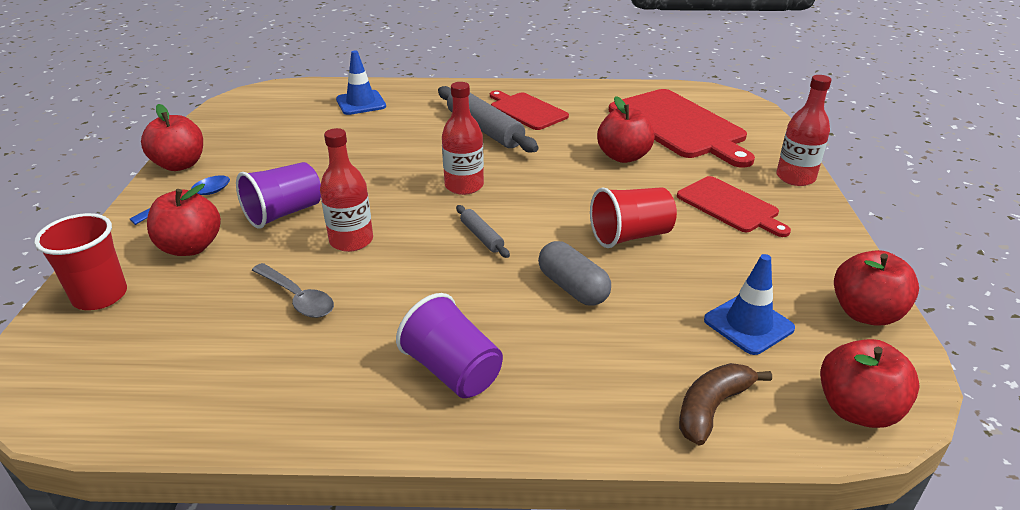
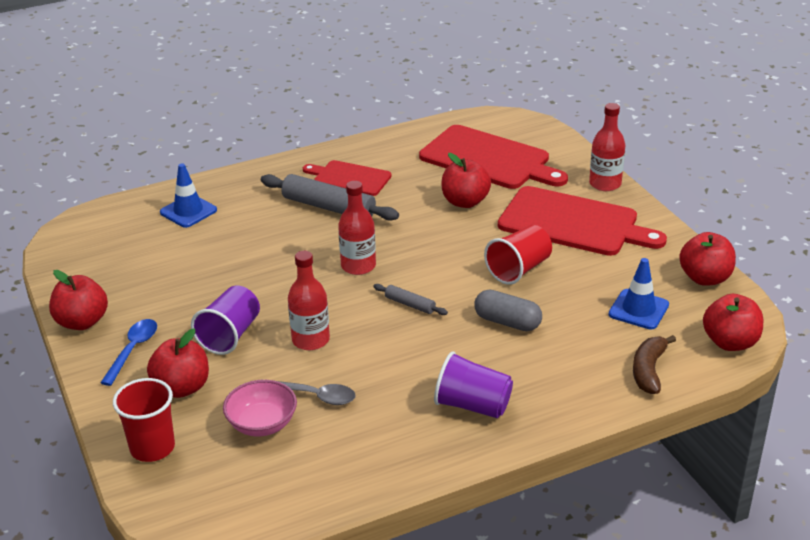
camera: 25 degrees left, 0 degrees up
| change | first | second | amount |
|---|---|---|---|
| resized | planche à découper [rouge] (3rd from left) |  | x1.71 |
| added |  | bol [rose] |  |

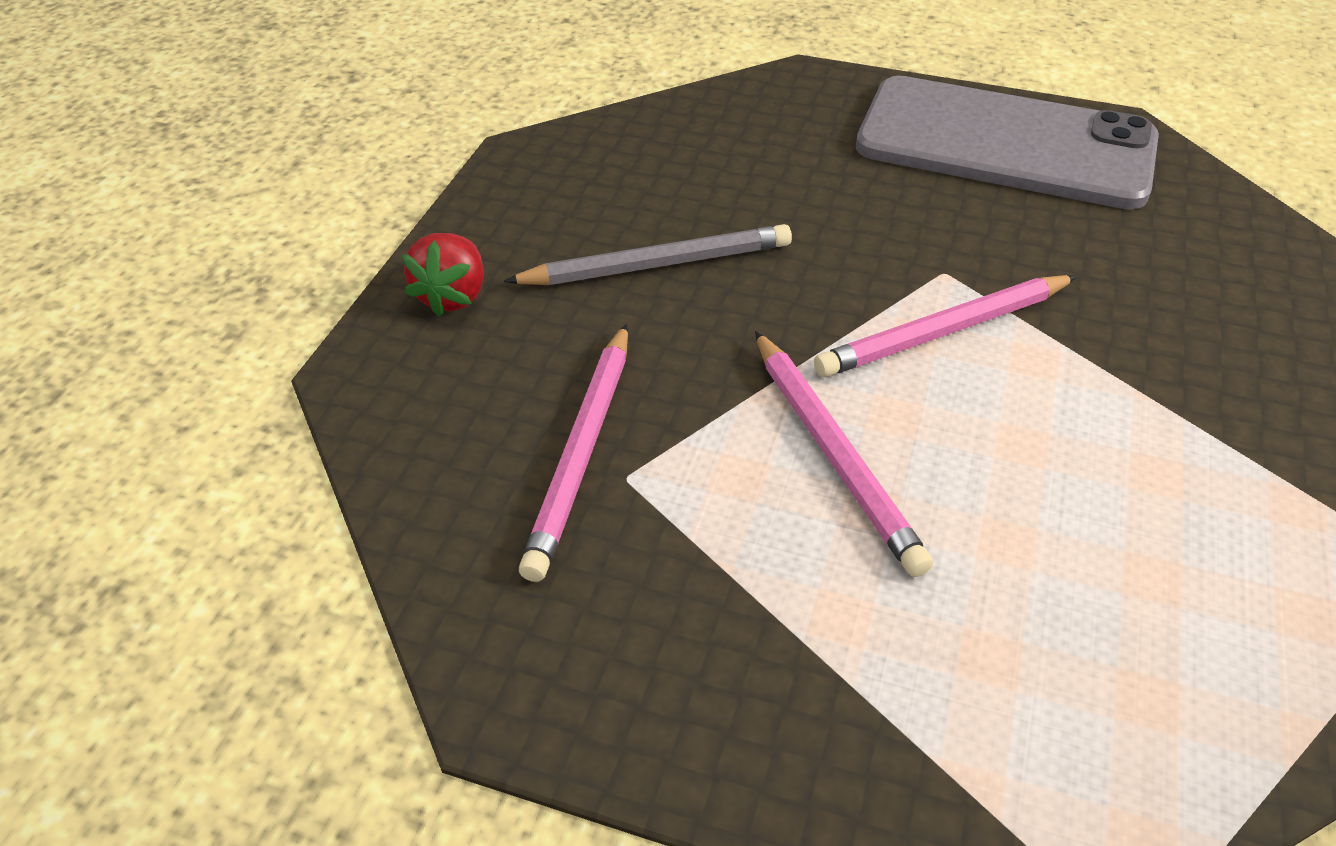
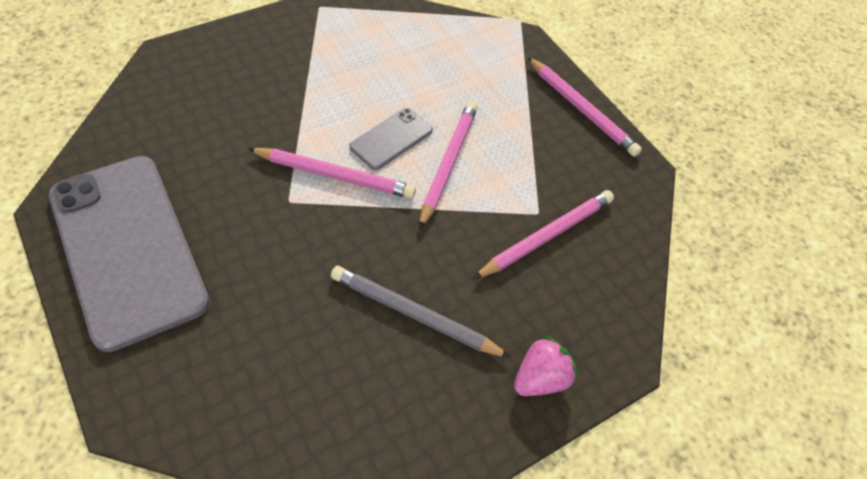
camera: 145 degrees left, 10 degrees up
| change | first | second | amount |
|---|---|---|---|
| recoloured | fraise [rouge] | fraise [rose] |  |
| added |  | téléphone [gris] (2nd from left) |  |
| added |  | crayon [rose] (4th from left) |  |

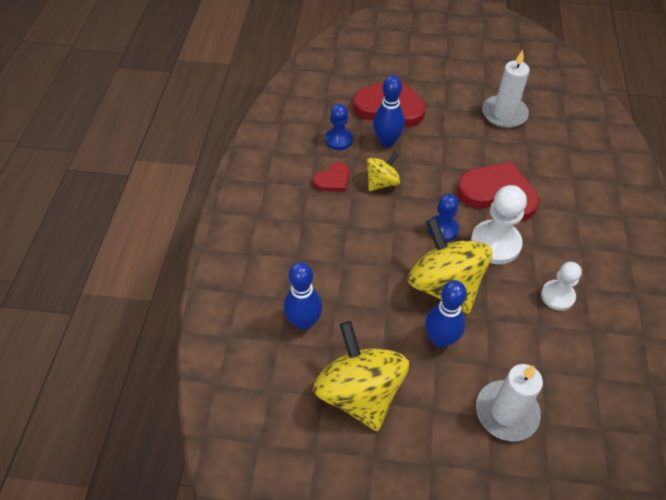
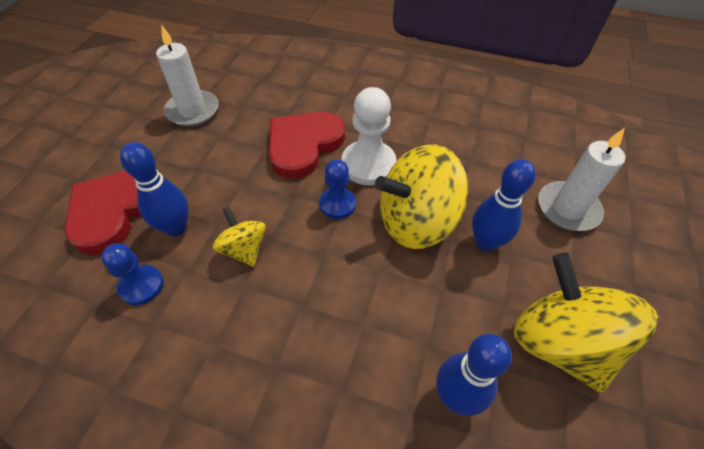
camera: 80 degrees left, 0 degrees up
| change | first | second | amount |
|---|---|---|---|
| removed | cœur [rouge] (1st from left) |  |  |
| turned | toupie [jaune] (1st from left in the first image) | toupie [jaune] (3rd from left) | 75 degrees clockwise |
| removed | pion [blanc] (2nd from left) |  |  |

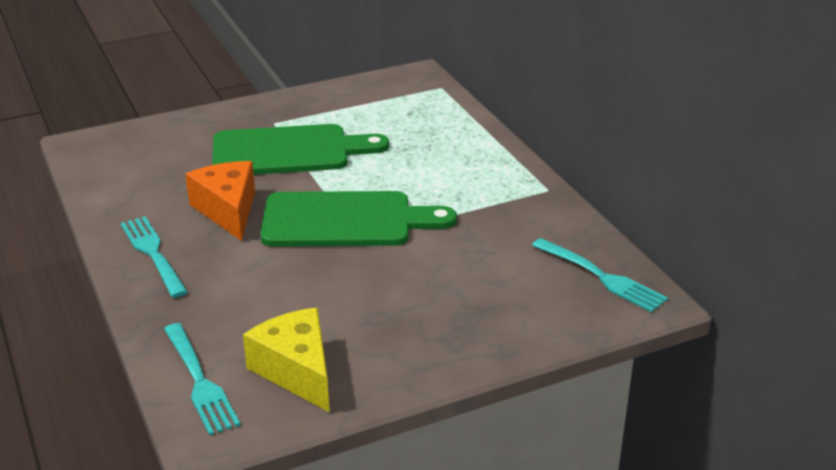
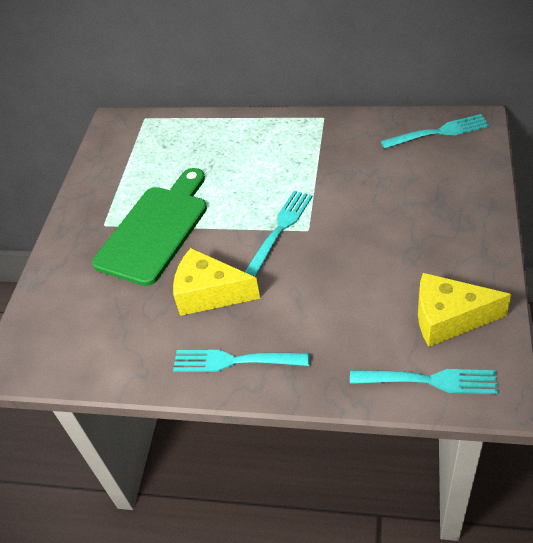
camera: 50 degrees left, 15 degrees up
| change | first | second | amount |
|---|---|---|---|
| recoloured | fromage [orange] | fromage [jaune] (1st from left) |  |
| replaced | planche à découper [vert] (2nd from left) | fourchette [turquoise] (2nd from left) |  |

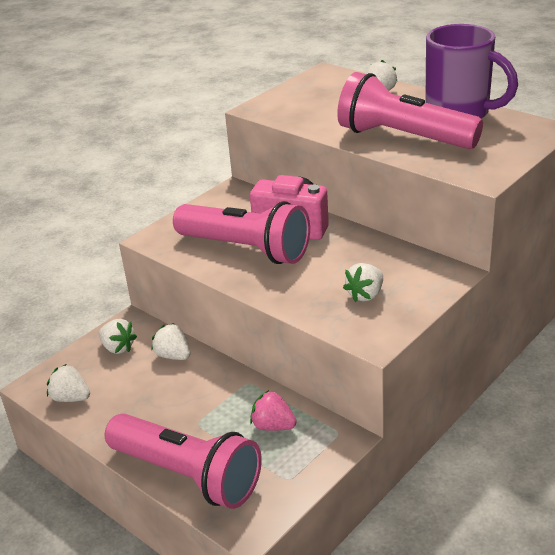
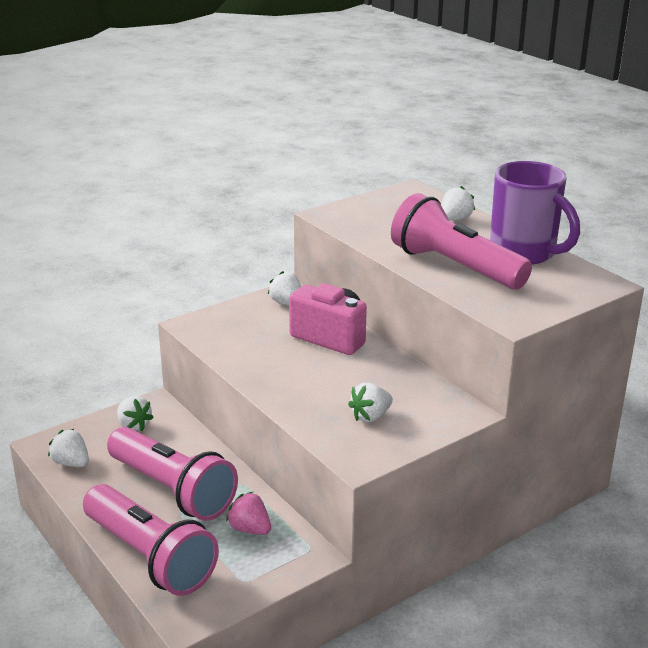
camera: 10 degrees right, 5 degrees down
| change | first | second | amount |
|---|---|---|---|
| moved | fraise [blanc] (3rd from left) |  |  |
| moved | lampe de poche [rose] (2nd from left) |  |  |

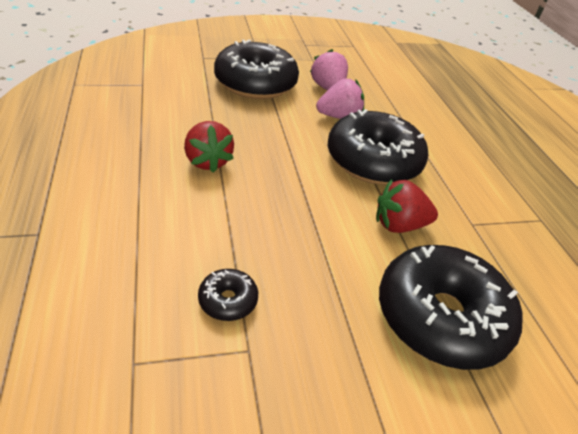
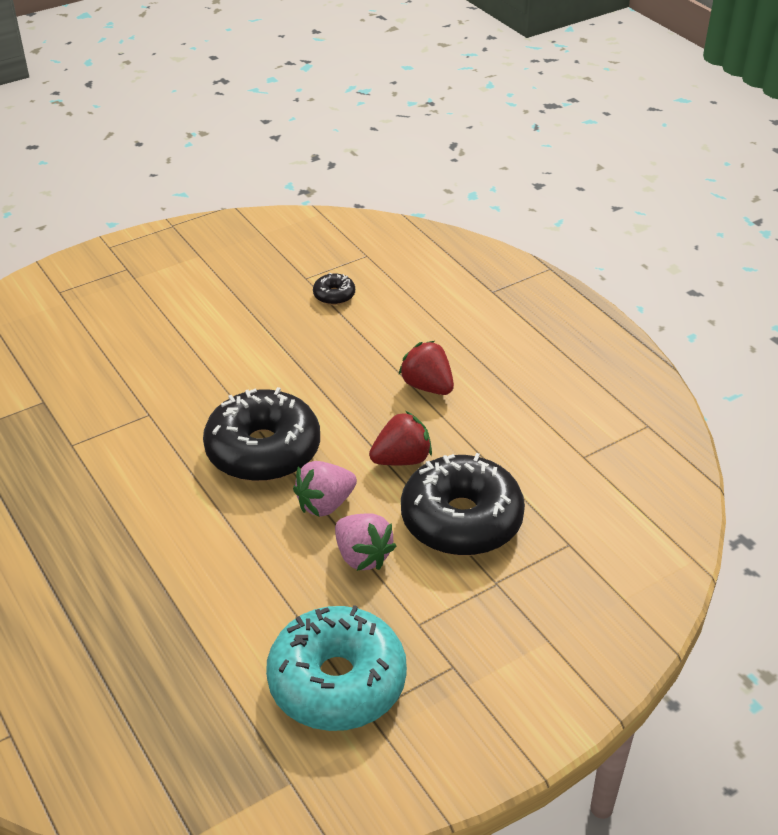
camera: 165 degrees right, 0 degrees up
| change | first | second | amount |
|---|---|---|---|
| moved | fraise [rouge] (2nd from left in the first image) | fraise [rouge] (1st from left) |  |
| removed | beignet [noir] (4th from left) |  |  |
| added |  | beignet [turquoise] |  |

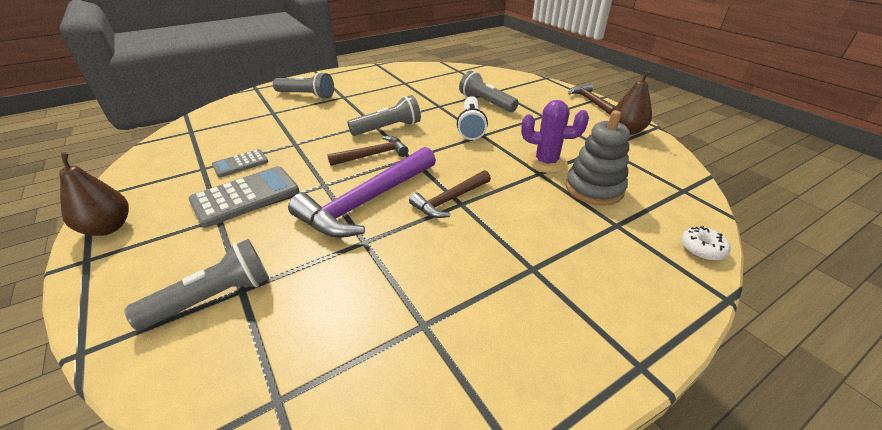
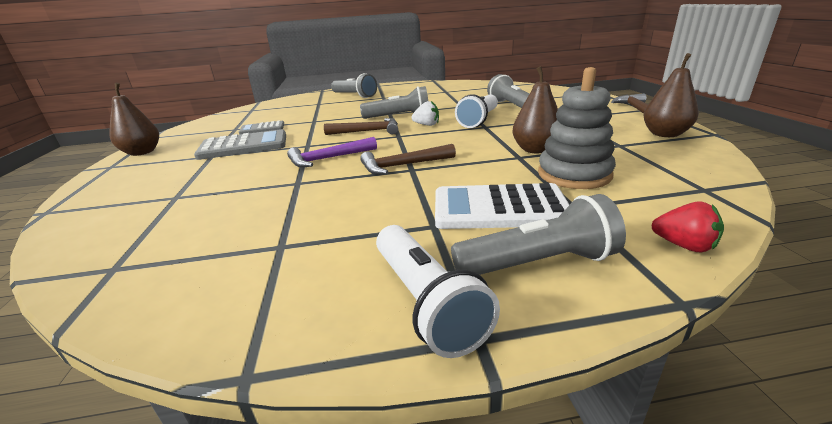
camera: 25 degrees right, 10 degrees down
| change | first | second | amount |
|---|---|---|---|
| moved | lampe de poche [gris] (1st from left in the first image) | lampe de poche [gris] (4th from left) |  |
| resized | marteau [violet] |  | x0.57 |
| replaced | cactus [violet] | poire [marron] (2nd from left) |  |
| replaced | beignet [blanc] | fraise [rouge] |  |
| added |  | lampe de poche [blanc] (1st from left) |  |
| added |  | fraise [blanc] |  |
| added |  | calculatrice [blanc] |  |

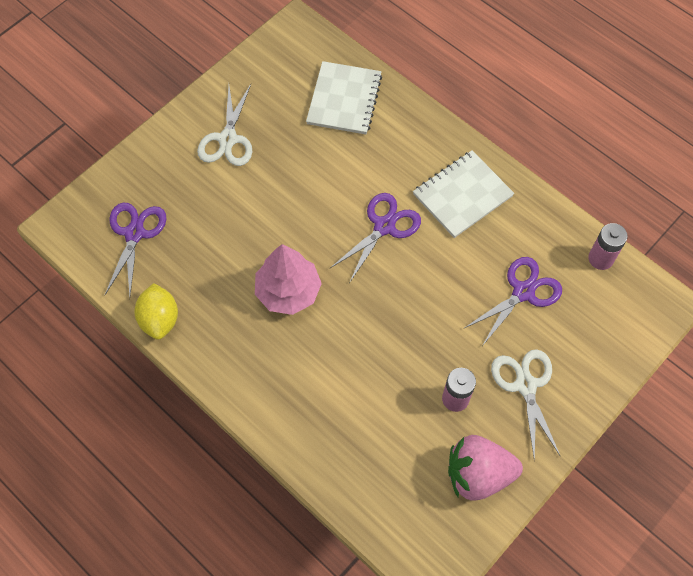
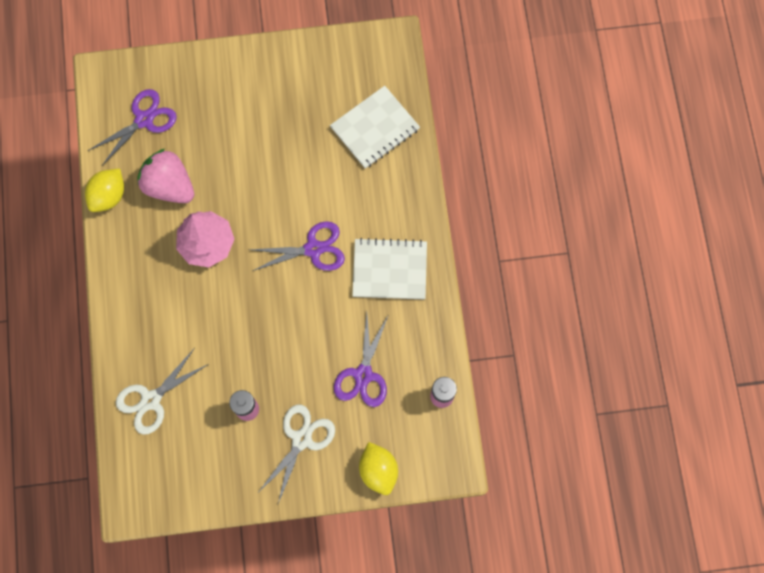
camera: 40 degrees right, 10 degrees up
| change | first | second | amount |
|---|---|---|---|
| moved | ciseaux [blanc] (1st from left) |  |  |
| moved | fraise [rose] |  |  |
| turned | ciseaux [violet] (3rd from left) |  | 105 degrees clockwise |
| added |  | citron [jaune] (2nd from left) |  |

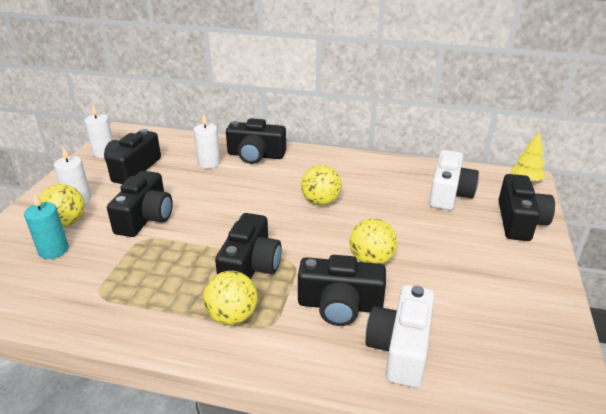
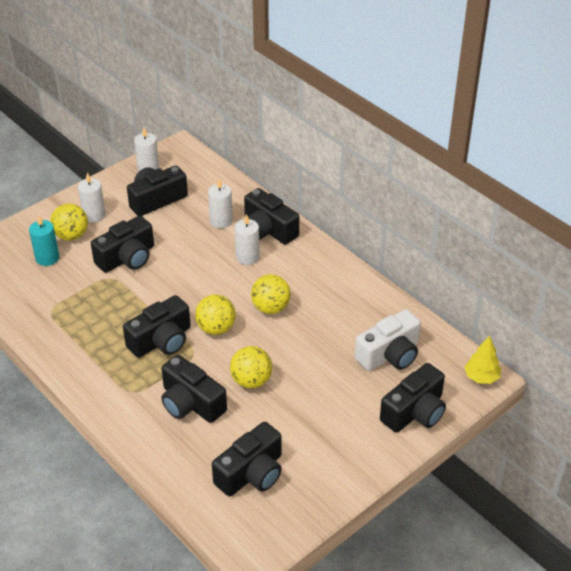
camera: 35 degrees right, 10 degrees up
| change | first | second | amount |
|---|---|---|---|
| moved | balle [jaune] (2nd from left) |  |  |
| removed | appareil photo [blanc] (1st from left) |  |  |
| added |  | appareil photo [noir] (5th from left) |  |
| added |  | bougie [blanc] (4th from left) |  |

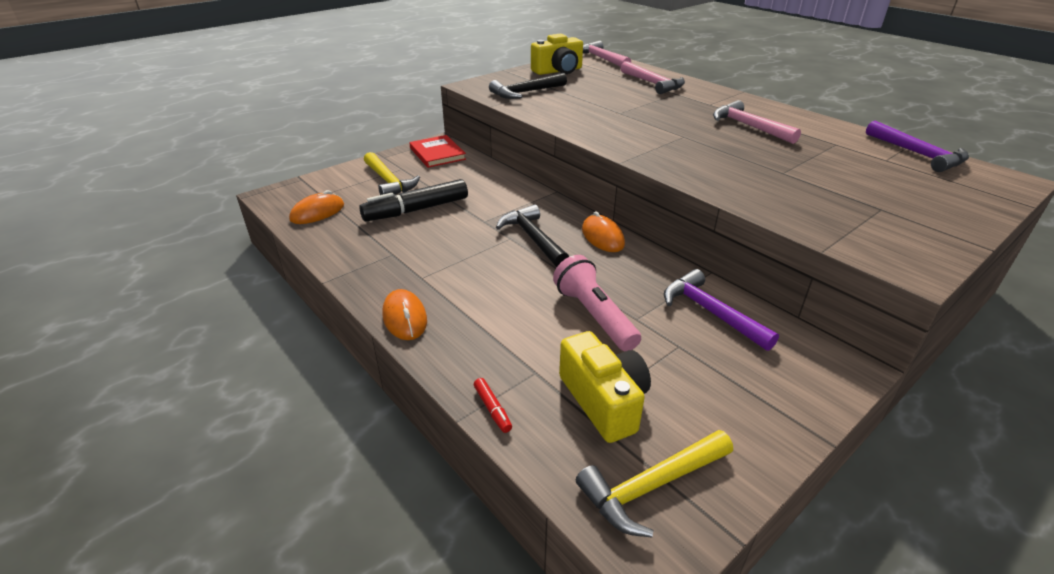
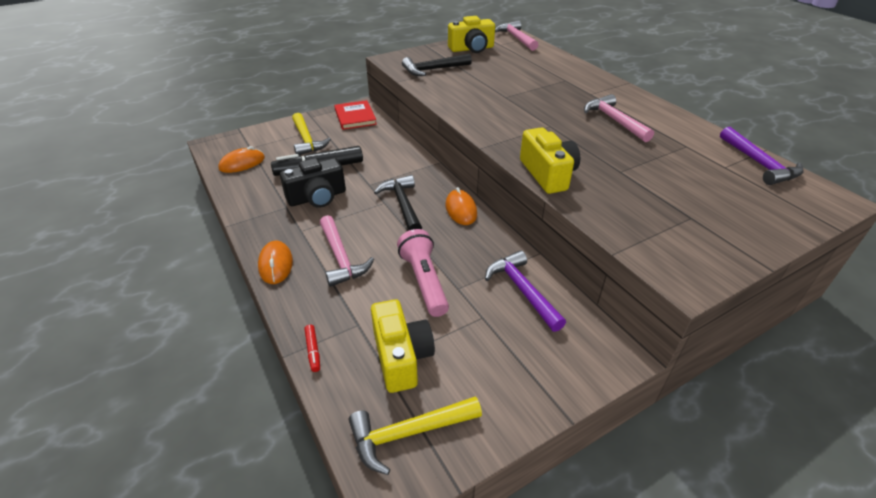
camera: 10 degrees right, 5 degrees up
| change | first | second | amount |
|---|---|---|---|
| moved | marteau [rose] (2nd from left in the first image) | marteau [rose] (1st from left) |  |
| added |  | appareil photo [noir] |  |
| added |  | appareil photo [jaune] (3rd from left) |  |

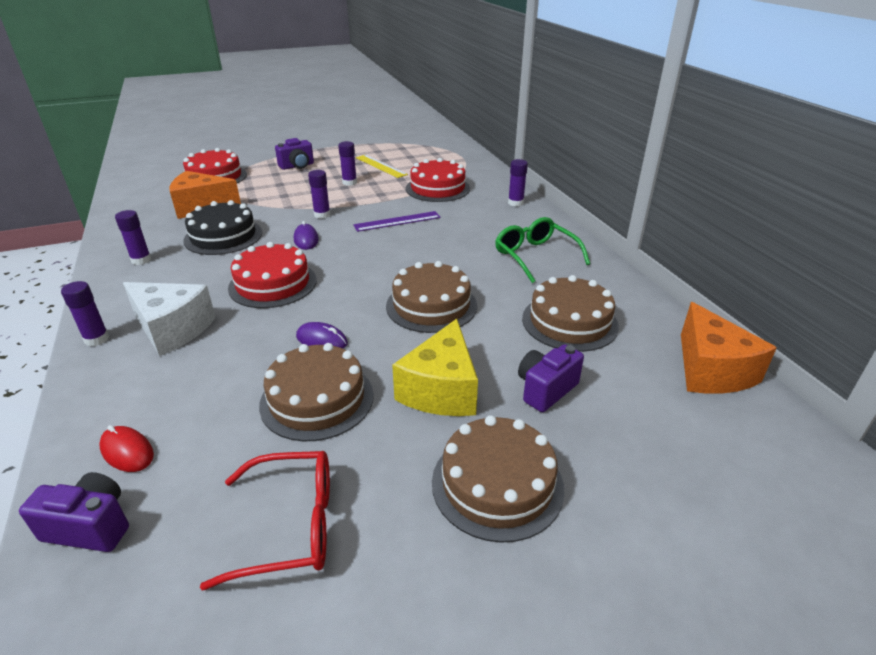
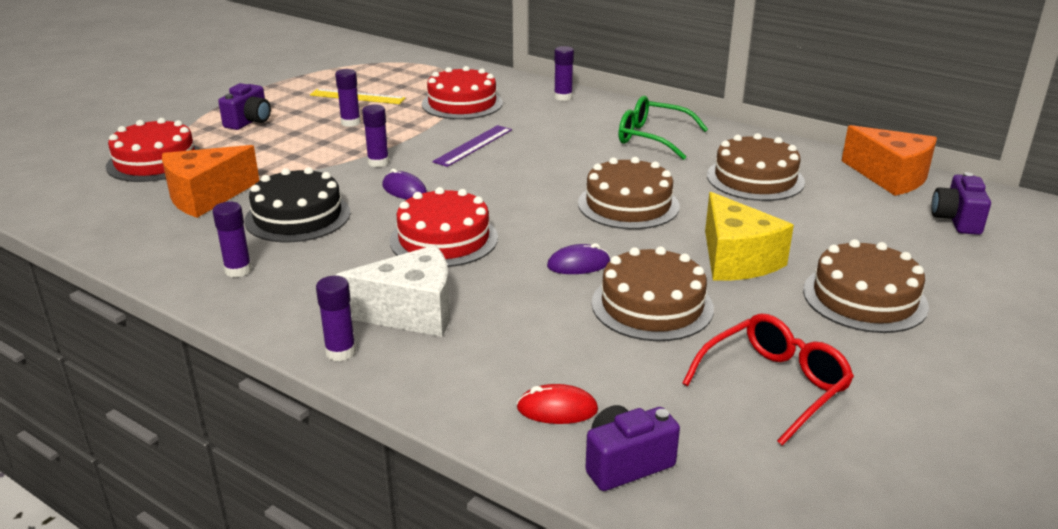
camera: 35 degrees left, 5 degrees down
| change | first | second | amount |
|---|---|---|---|
| moved | appareil photo [violet] (3rd from left) |  |  |

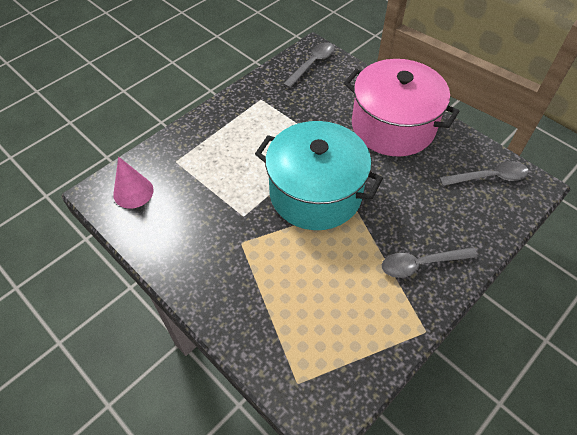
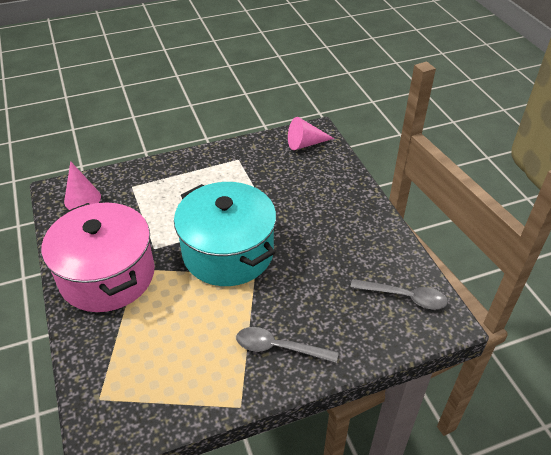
camera: 25 degrees right, 10 degrees down
| change | first | second | amount |
|---|---|---|---|
| replaced | cuillère [gris] (1st from left) | cône [rose] (2nd from left) |  |
| moved | marmite [rose] |  |  |

